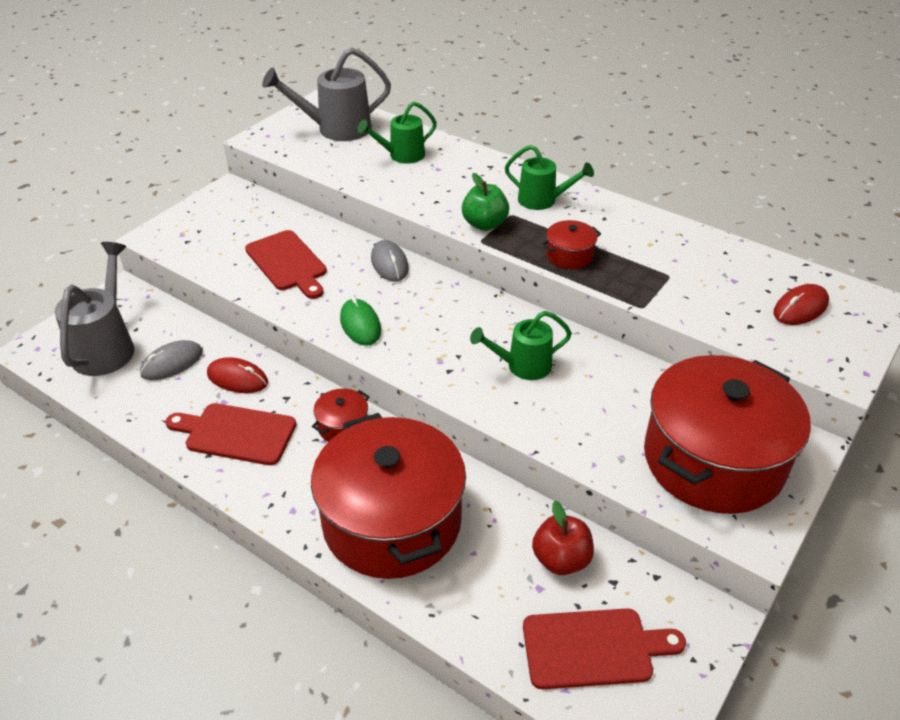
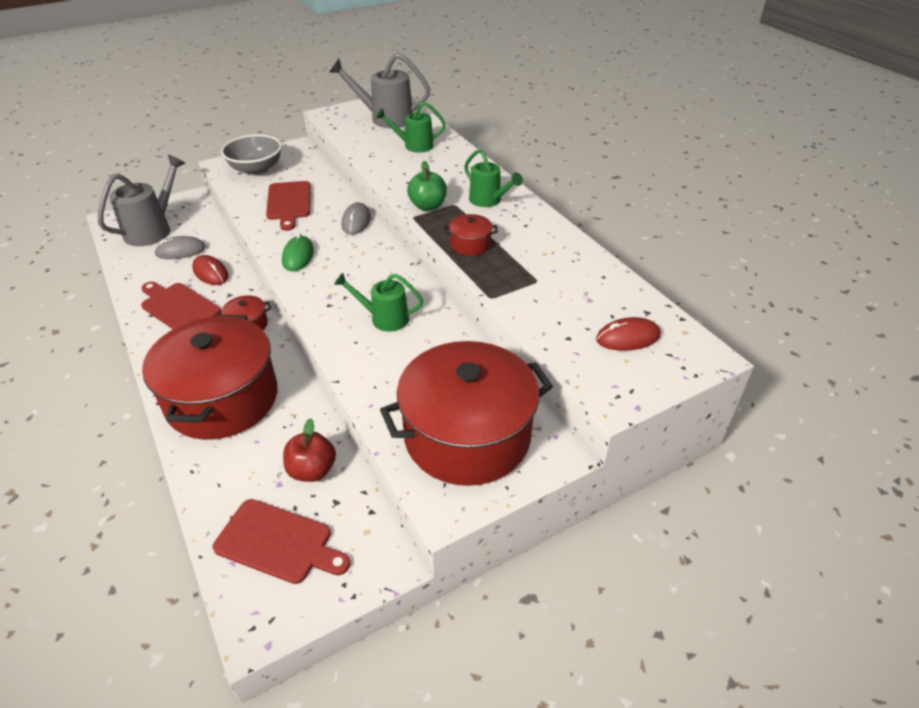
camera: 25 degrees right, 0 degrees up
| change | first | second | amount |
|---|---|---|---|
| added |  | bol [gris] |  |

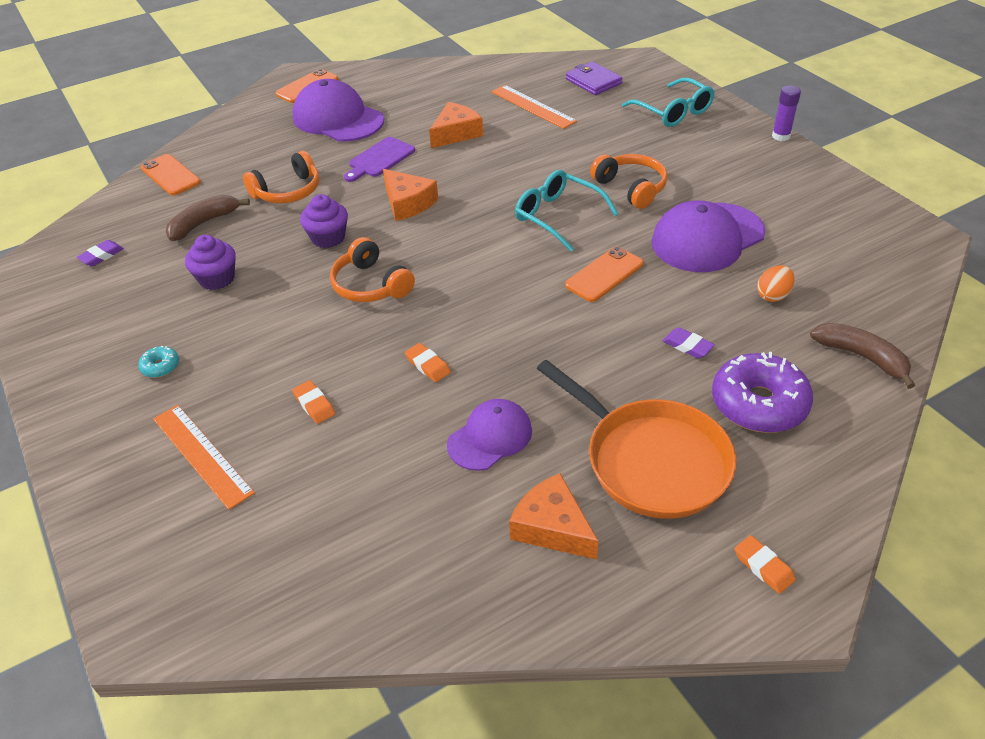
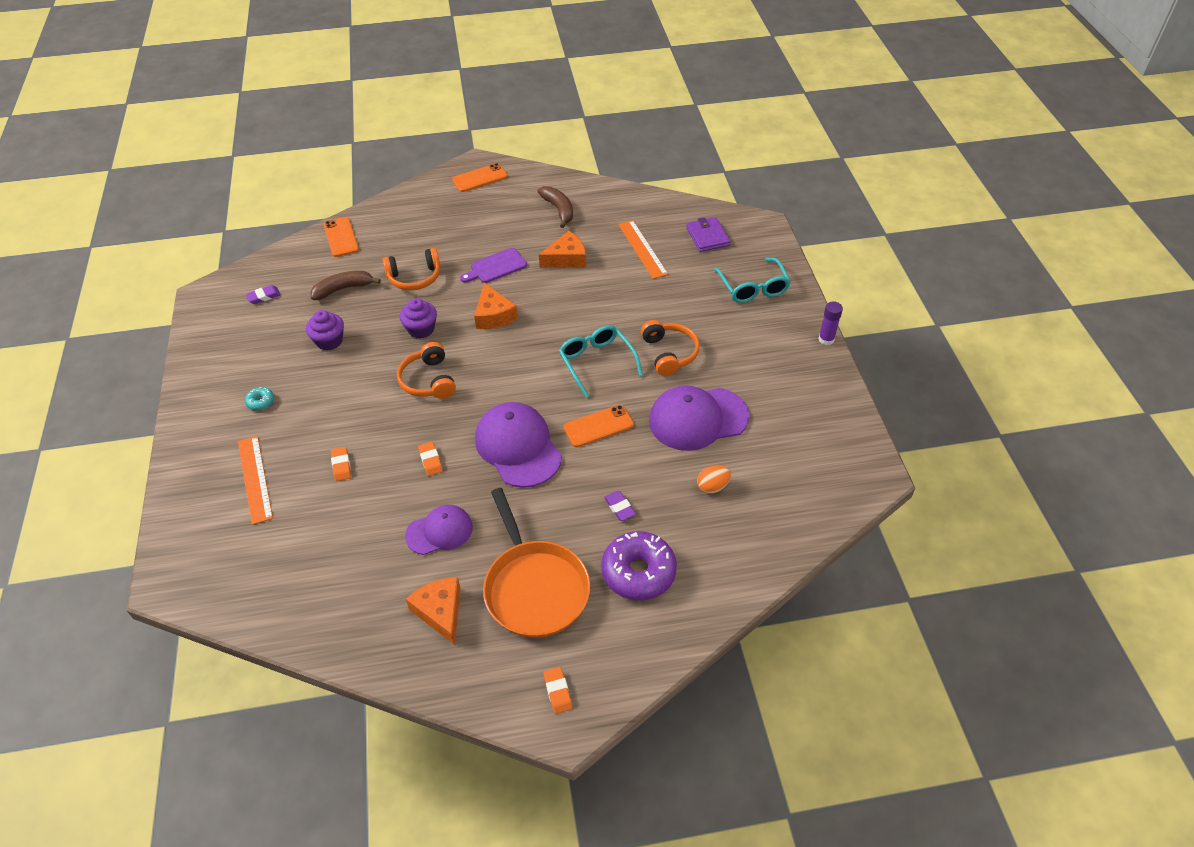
camera: 20 degrees right, 5 degrees up
| change | first | second | amount |
|---|---|---|---|
| moved | casquette [violet] (1st from left in the first image) | casquette [violet] (2nd from left) |  |
| moved | banane [marron] (2nd from left) |  |  |

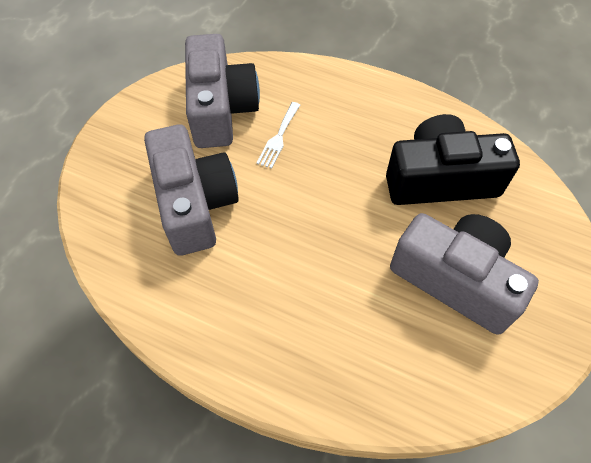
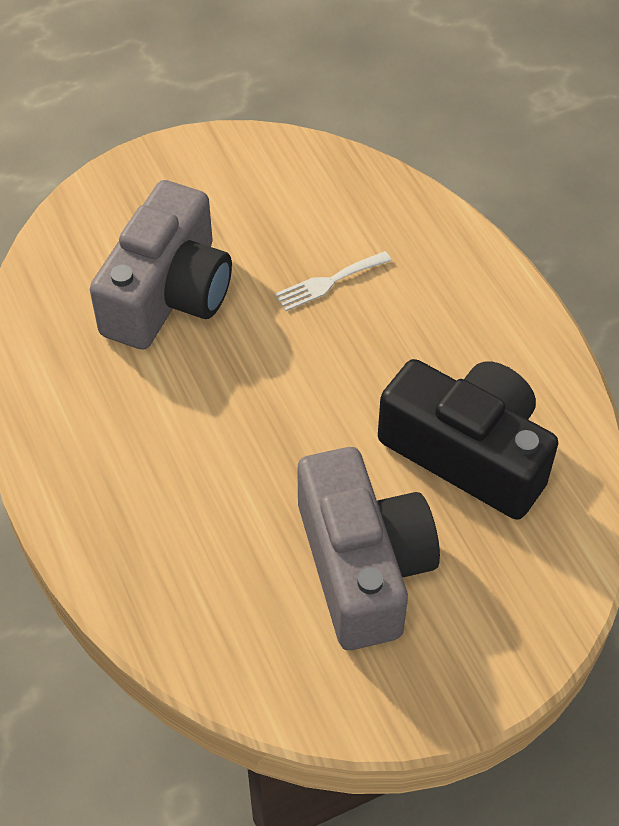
camera: 40 degrees right, 5 degrees down
| change | first | second | amount |
|---|---|---|---|
| removed | appareil photo [gris] (2nd from left) |  |  |

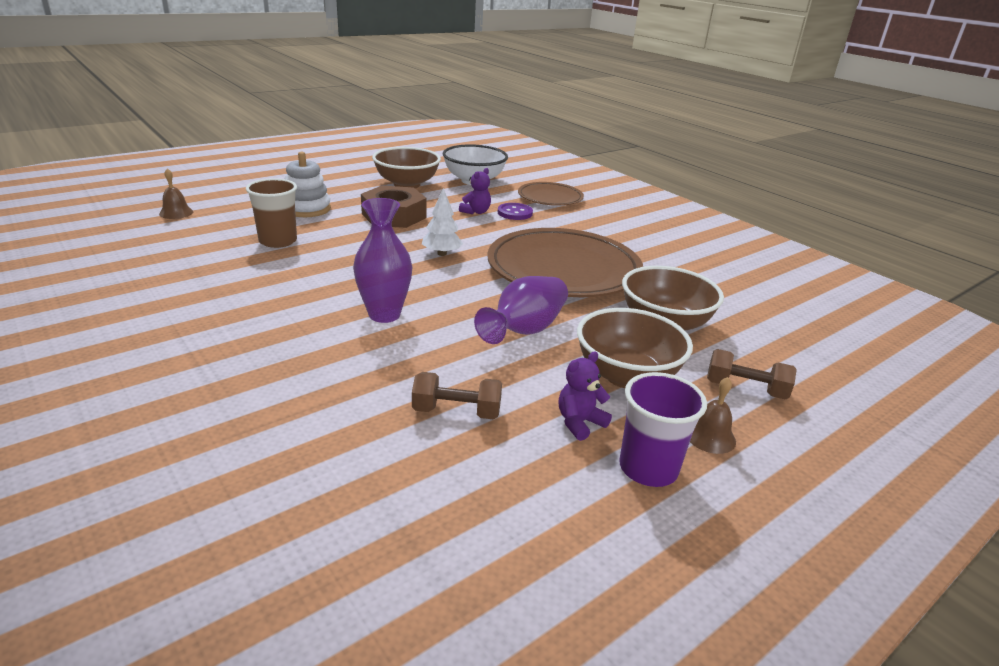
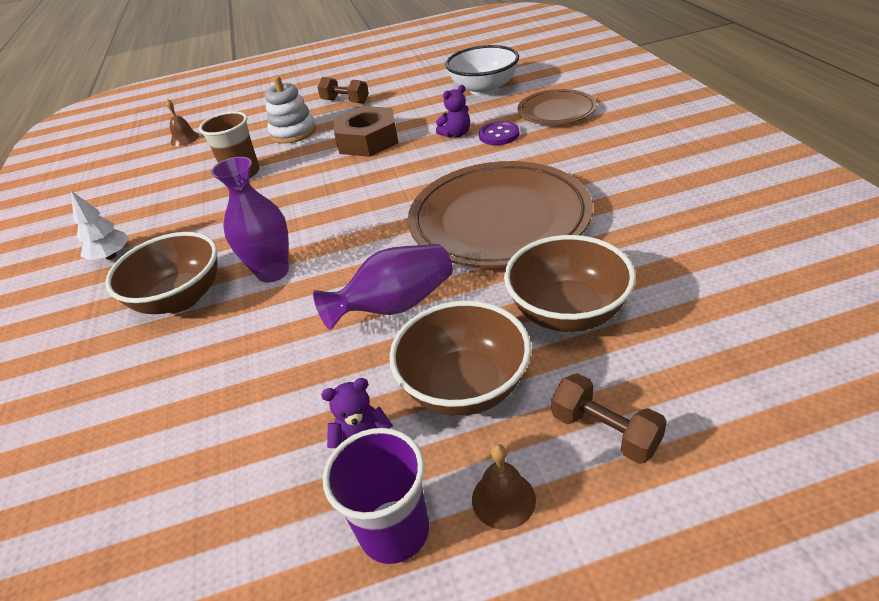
camera: 30 degrees right, 10 degrees up
| change | first | second | amount |
|---|---|---|---|
| moved | bol [marron] (1st from left) |  |  |
| moved | haltère [marron] (1st from left) |  |  |
| moved | arbre [blanc] |  |  |

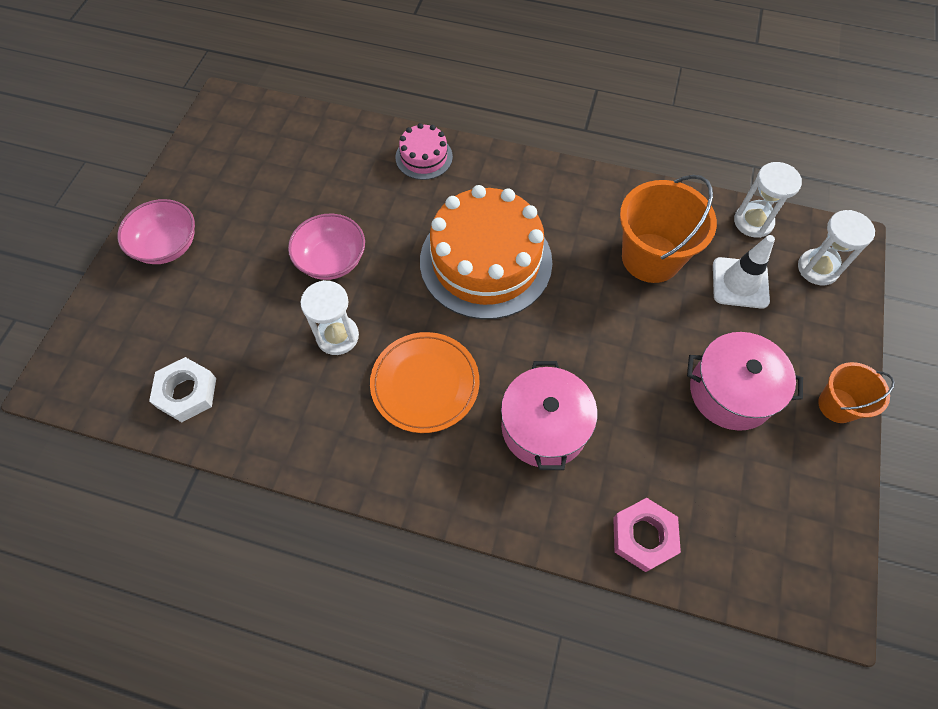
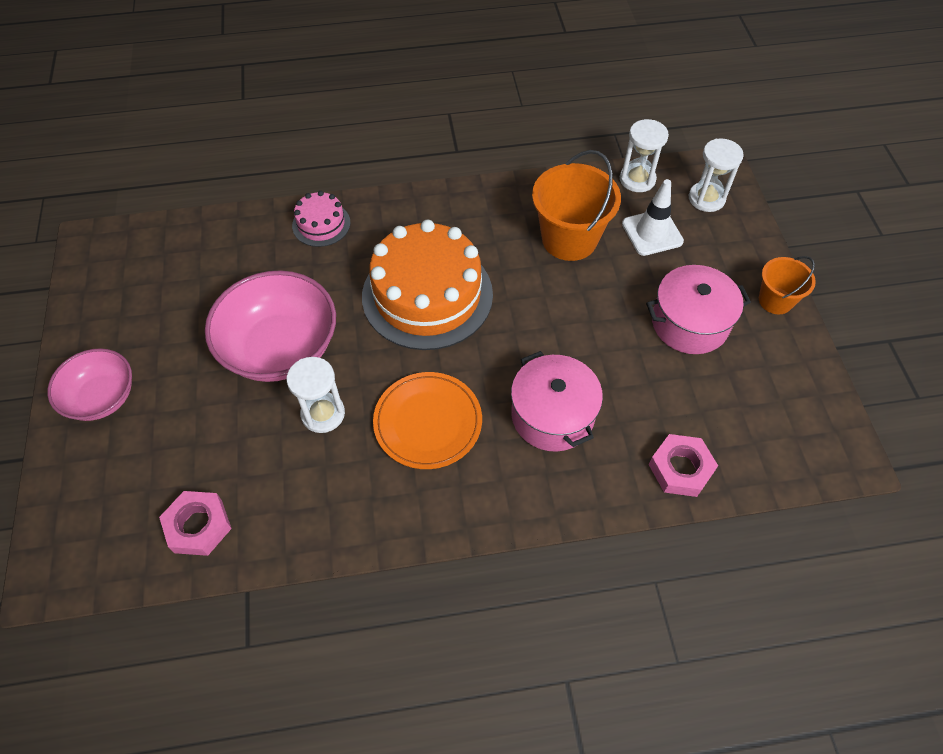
camera: 25 degrees left, 5 degrees down
| change | first | second | amount |
|---|---|---|---|
| recoloured | écrou [blanc] | écrou [rose] (1st from left) |  |
| resized | bol [rose] (2nd from left) |  | x1.62 |

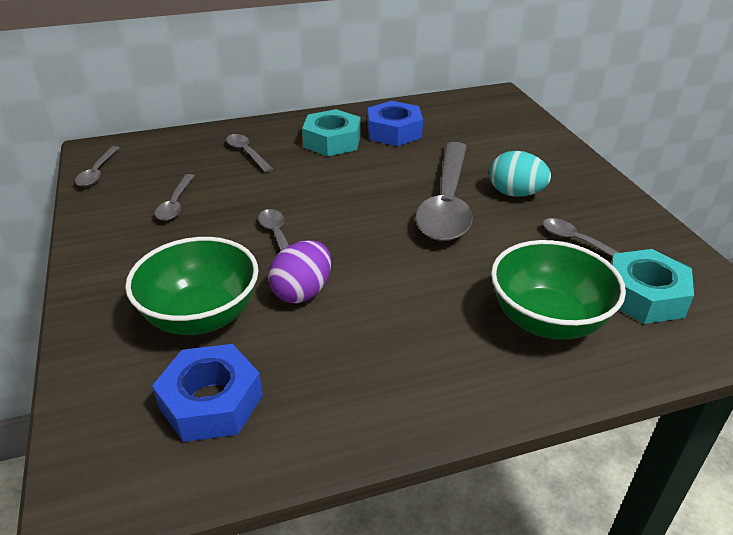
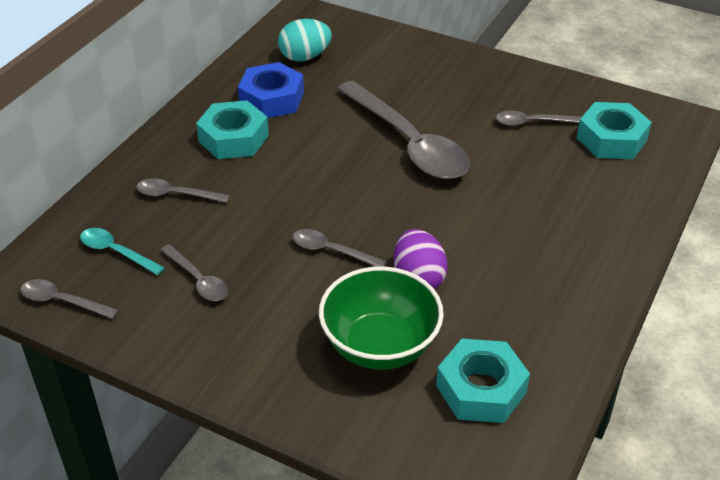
camera: 45 degrees left, 5 degrees up
| change | first | second | amount |
|---|---|---|---|
| turned | cuillère [gris] (1st from left) |  | 150 degrees clockwise |
| recoloured | écrou [bleu] (1st from left) | écrou [turquoise] (2nd from left) |  |
| moved | œuf [turquoise] |  |  |
| removed | bol [vert] (2nd from left) |  |  |
| added |  | cuillère [turquoise] |  |

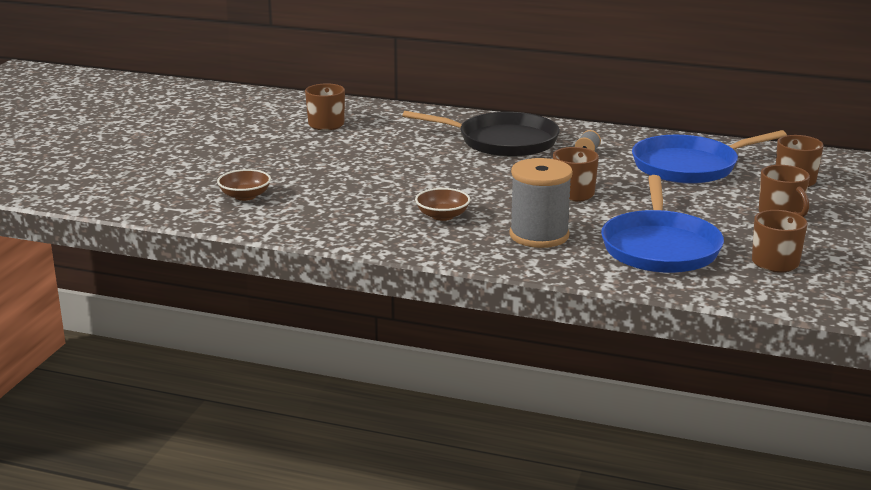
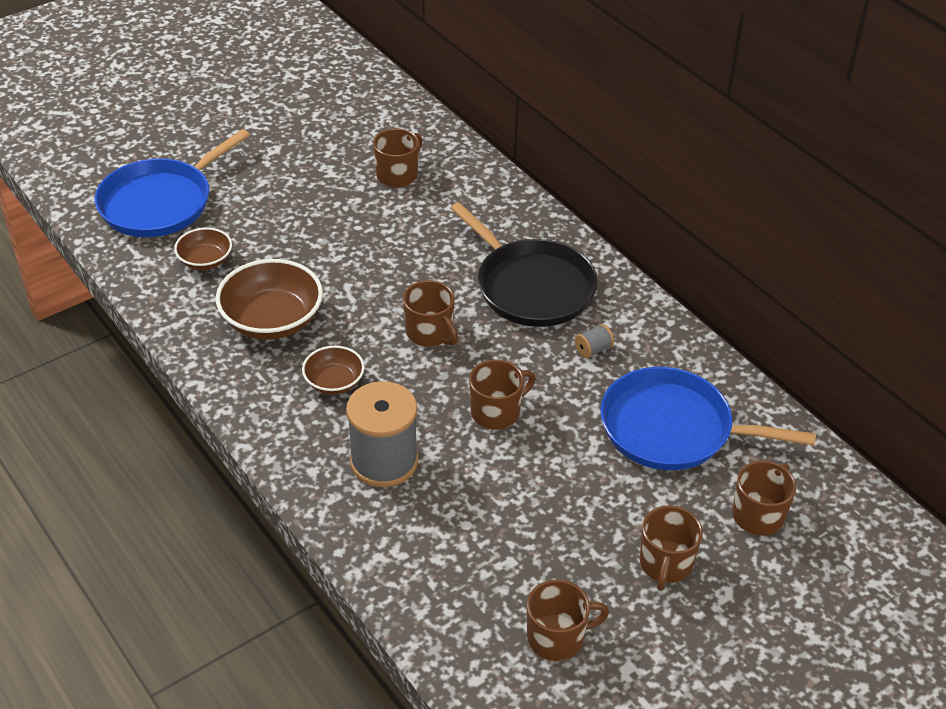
camera: 35 degrees right, 20 degrees up
| change | first | second | amount |
|---|---|---|---|
| moved | poêle [bleu] (1st from left) |  |  |
| added |  | bol [marron] (2nd from left) |  |
| added |  | tasse [marron] (2nd from left) |  |

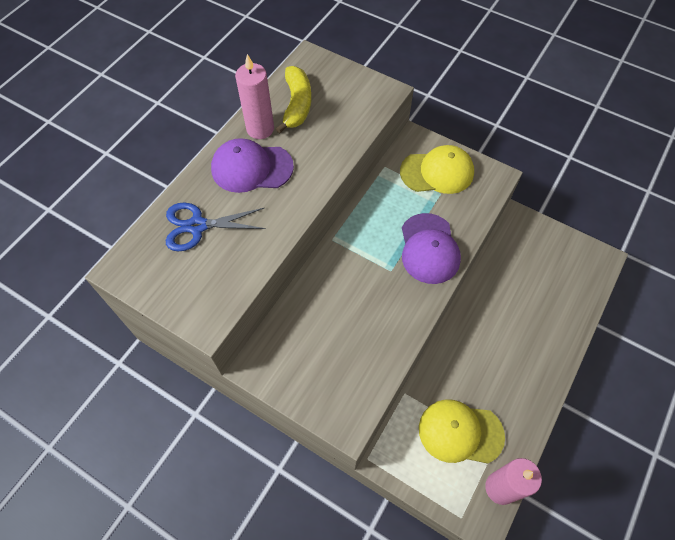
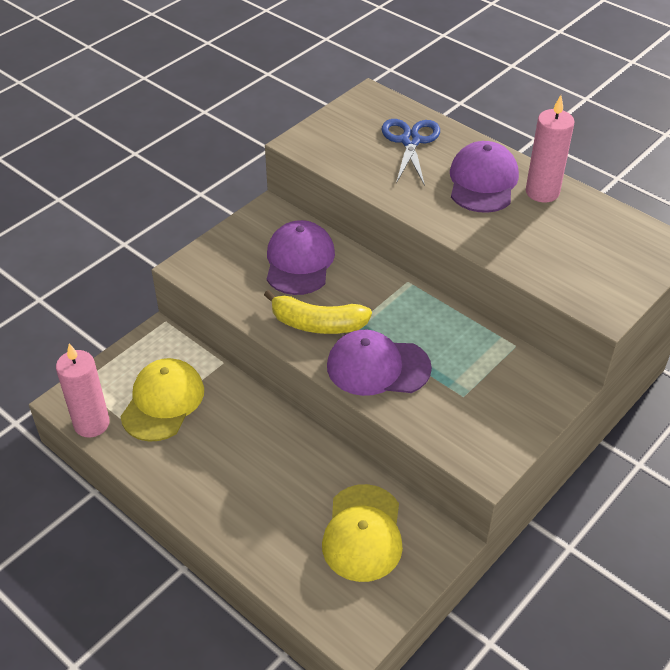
camera: 100 degrees right, 15 degrees down
| change | first | second | amount |
|---|---|---|---|
| moved | banane [jaune] |  |  |
| moved | casquette [jaune] (1st from left in the first image) | casquette [jaune] (2nd from left) |  |
| added |  | casquette [violet] (1st from left) |  |

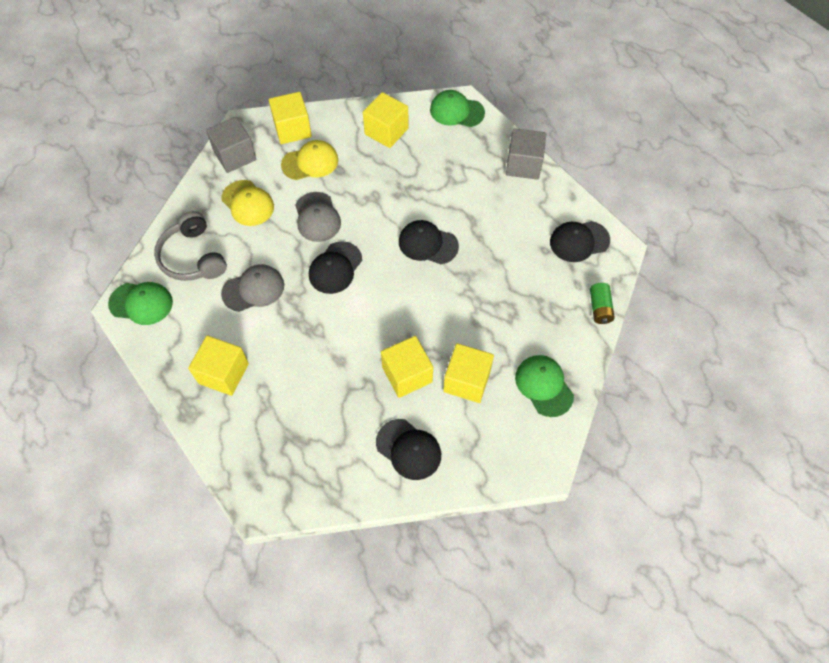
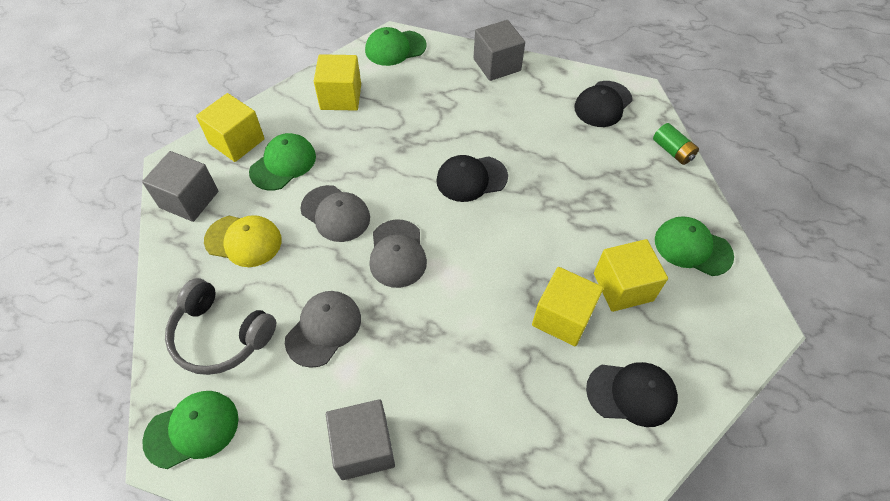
camera: 35 degrees left, 5 degrees down
| change | first | second | amount |
|---|---|---|---|
| recoloured | cube [jaune] (1st from left) | cube [gris] (2nd from left) |  |
| recoloured | casquette [jaune] (2nd from left) | casquette [vert] (2nd from left) |  |
| recoloured | casquette [noir] (1st from left) | casquette [gris] (3rd from left) |  |

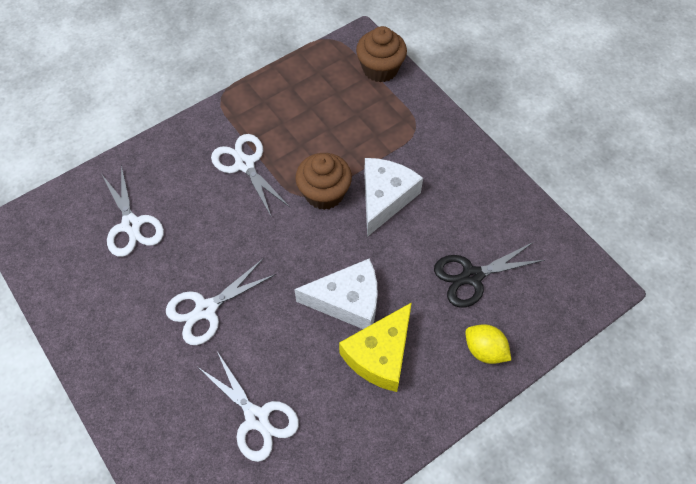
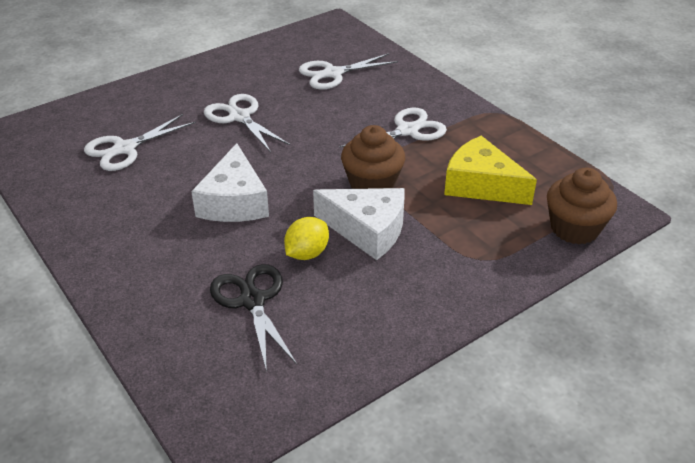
camera: 90 degrees right, 20 degrees down
| change | first | second | amount |
|---|---|---|---|
| moved | fromage [jaune] |  |  |
| moved | citron [jaune] |  |  |

